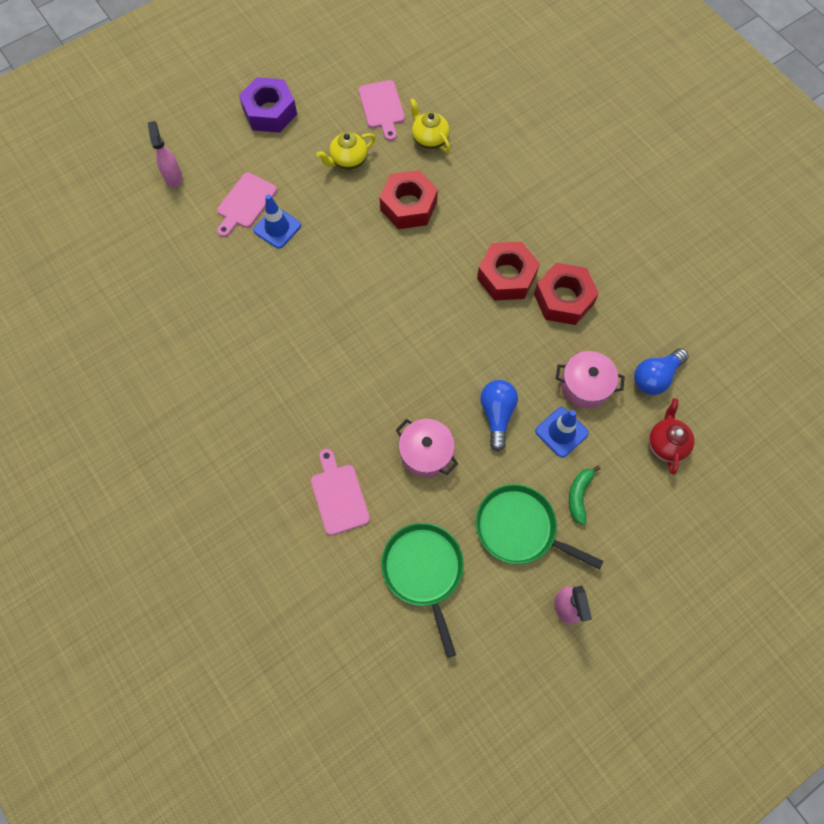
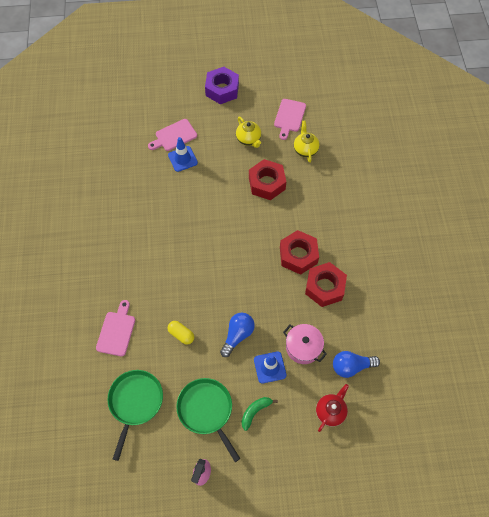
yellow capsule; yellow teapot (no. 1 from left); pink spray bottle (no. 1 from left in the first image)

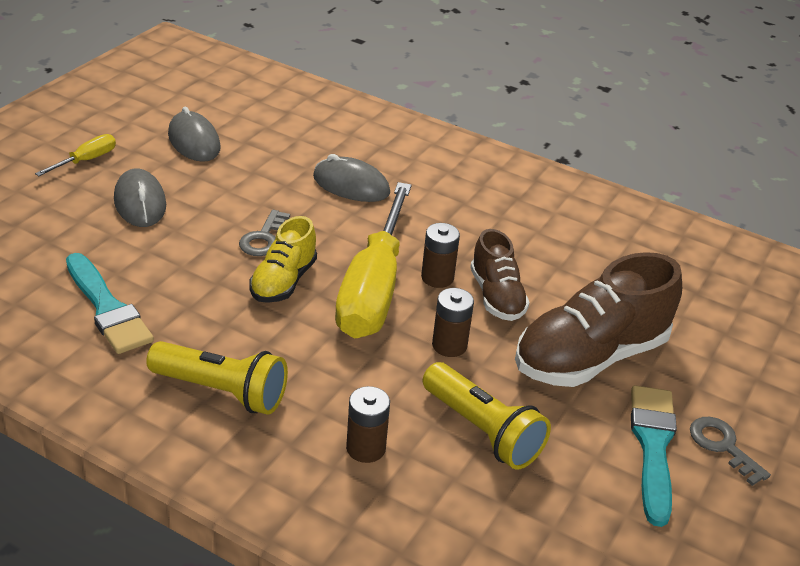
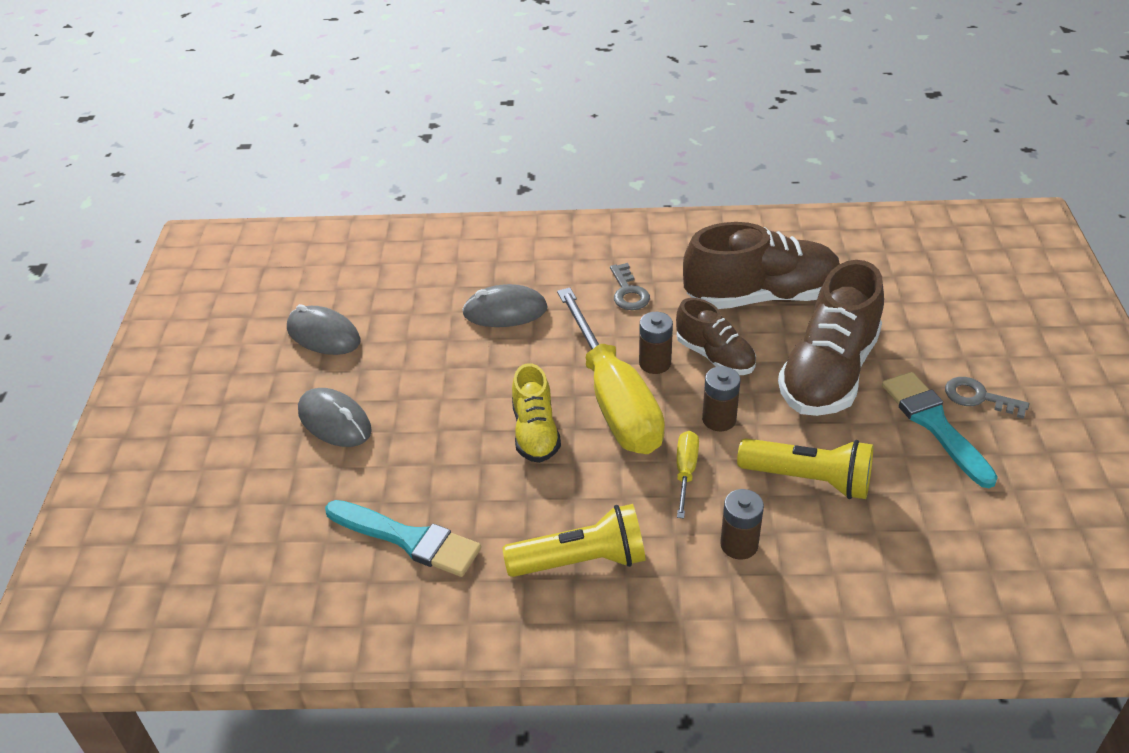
grey key (no. 1 from left); yellow screwdriver (no. 2 from left); brown shoe (no. 2 from left)

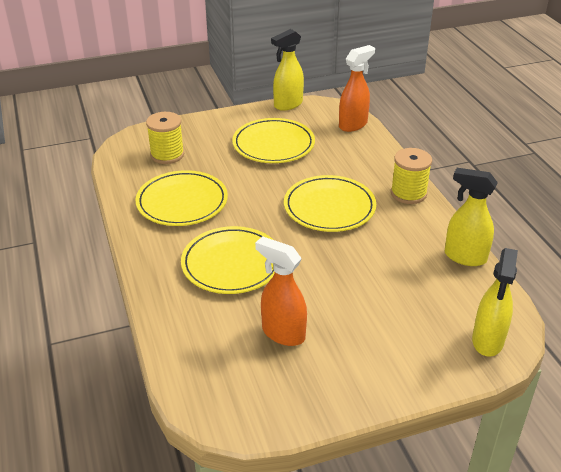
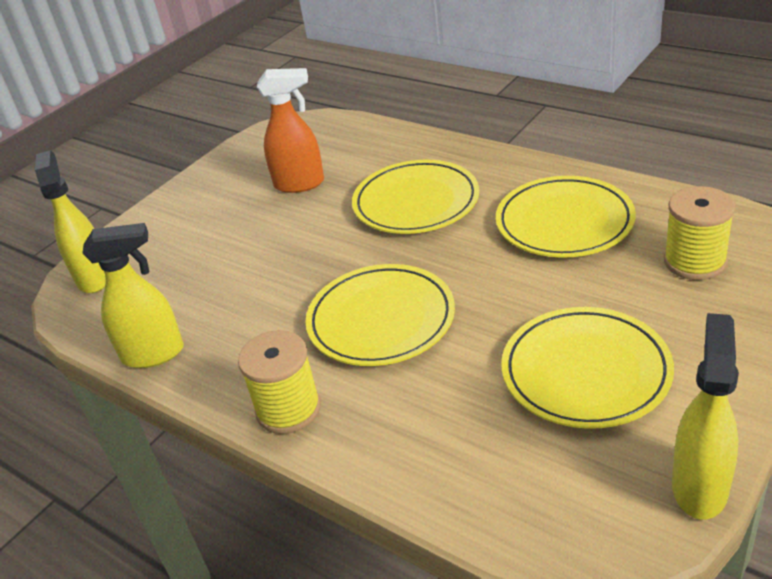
orange spray bottle (no. 2 from left in the first image)

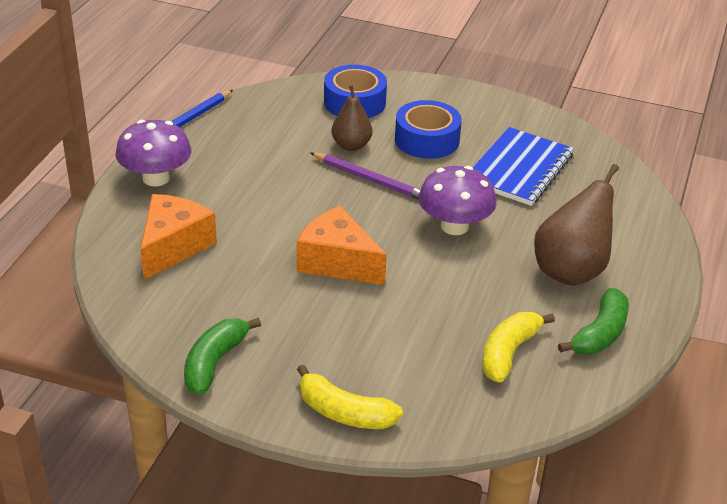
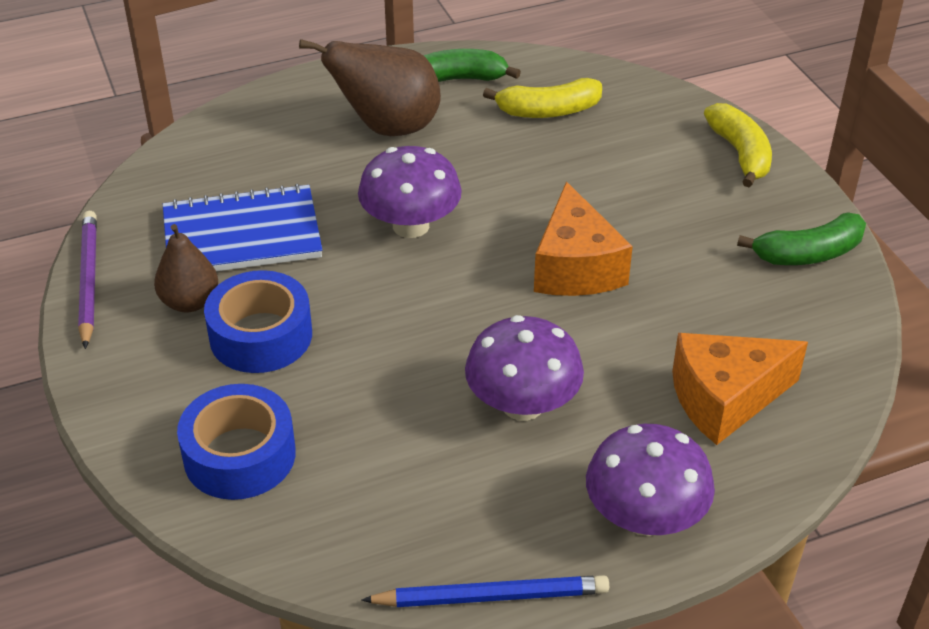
purple pencil; brown pear (no. 1 from left); purple mushroom (no. 2 from left)

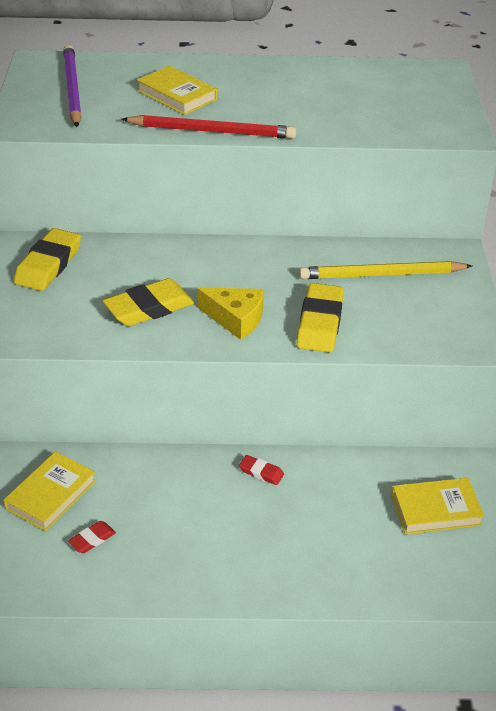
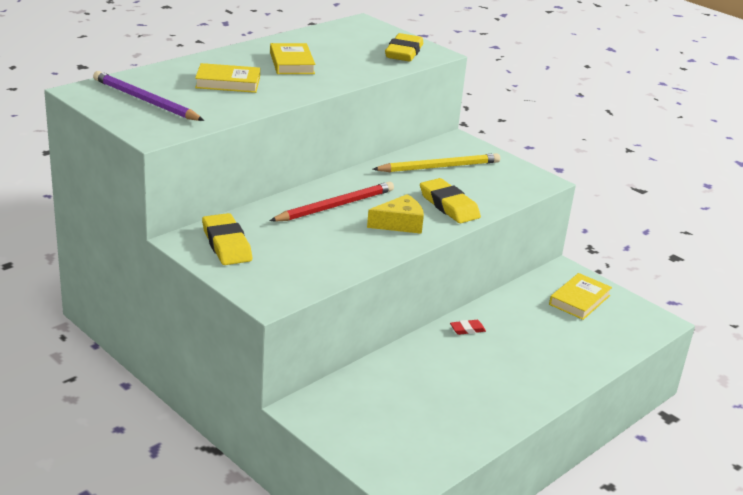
yellow book (no. 2 from left); red pencil; yellow pencil; yellow eraser (no. 2 from left); red eraser (no. 1 from left in the first image)

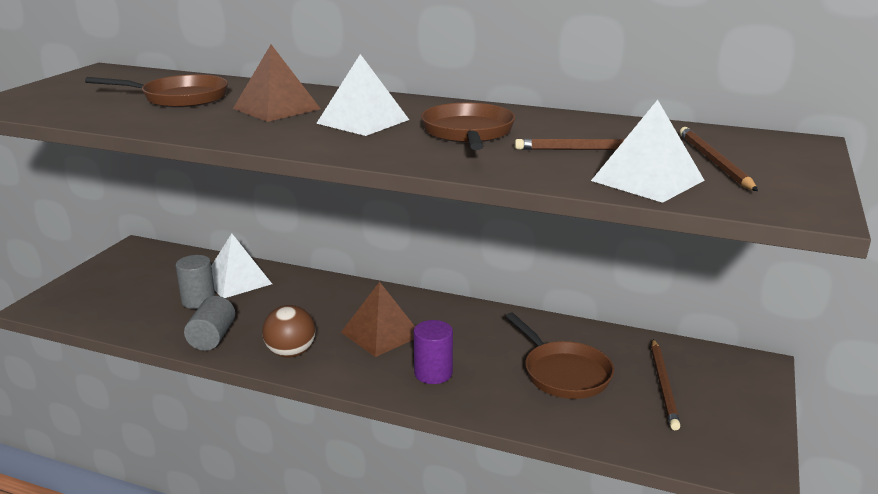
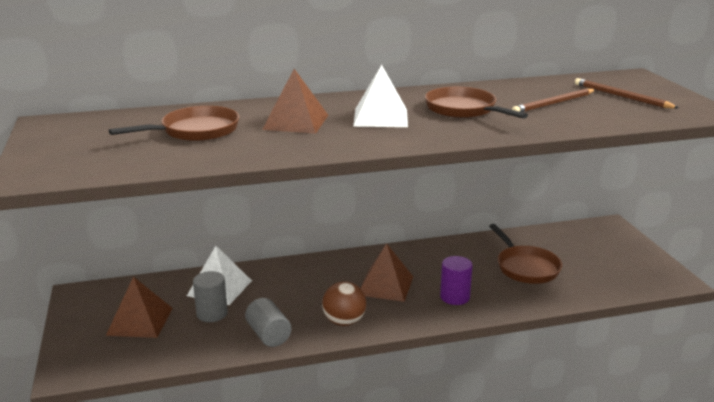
brown pyramid (no. 1 from left); brown pan (no. 3 from left); white pyramid (no. 3 from left in the first image); brown pencil (no. 2 from left in the first image)

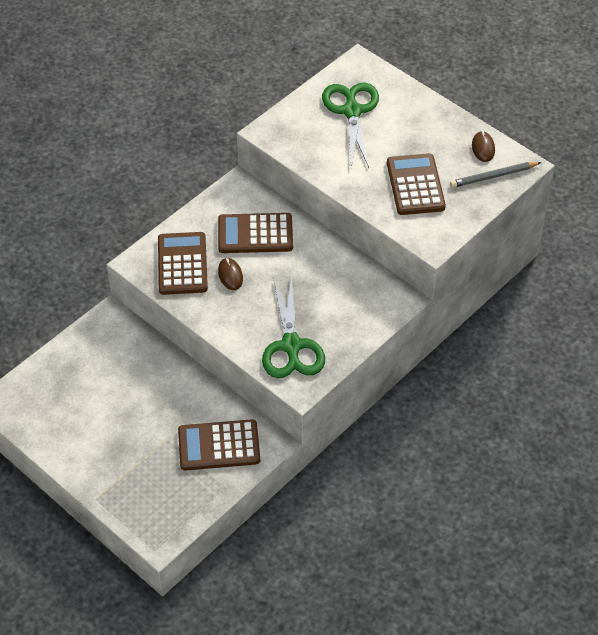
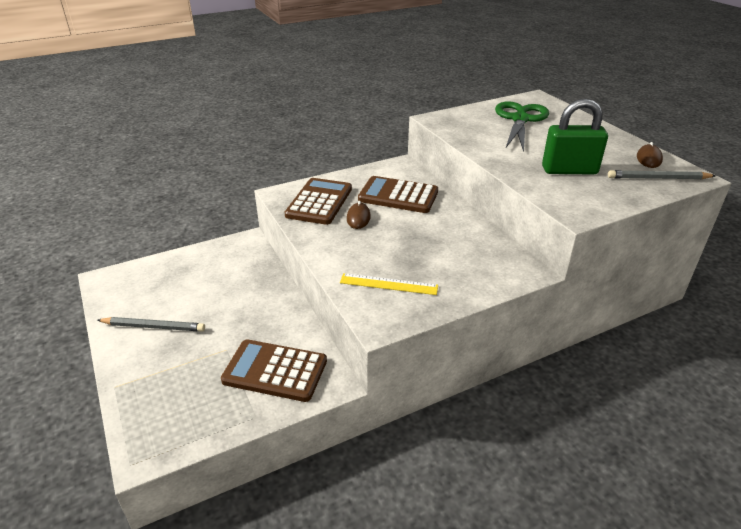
grey pencil (no. 1 from left); yellow ruler; green padlock

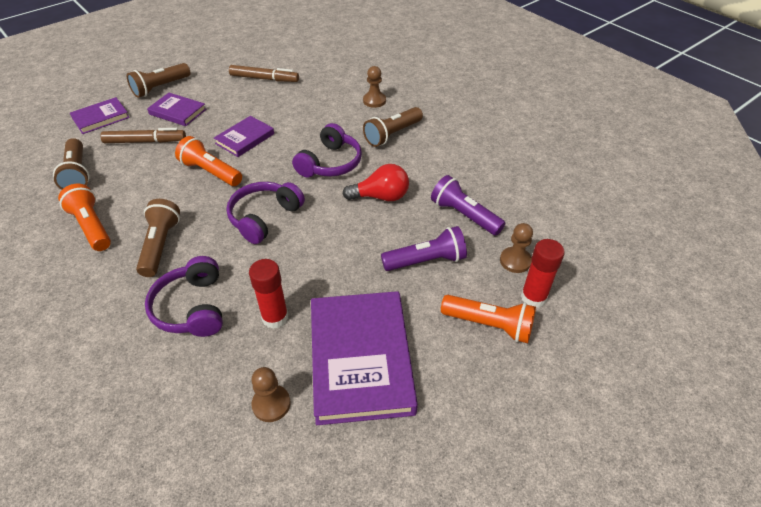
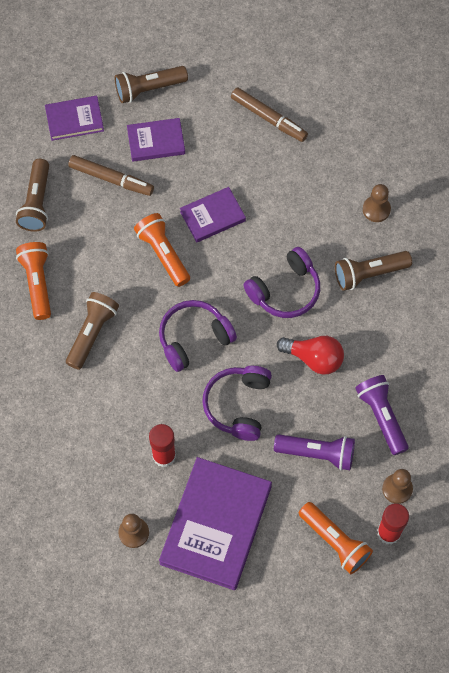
purple book (no. 2 from left); purple headphones (no. 2 from left)

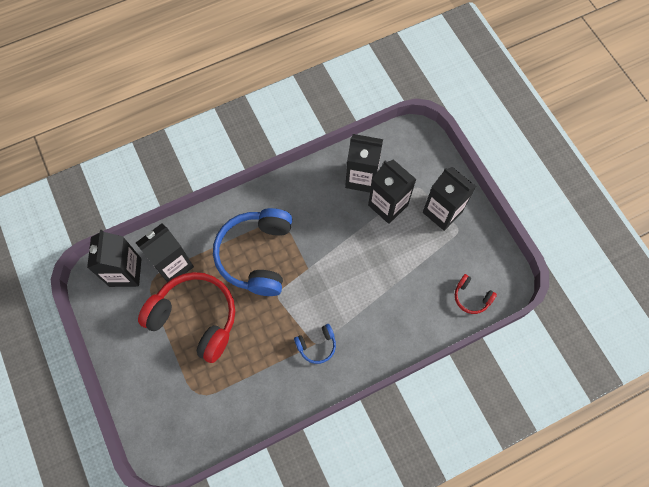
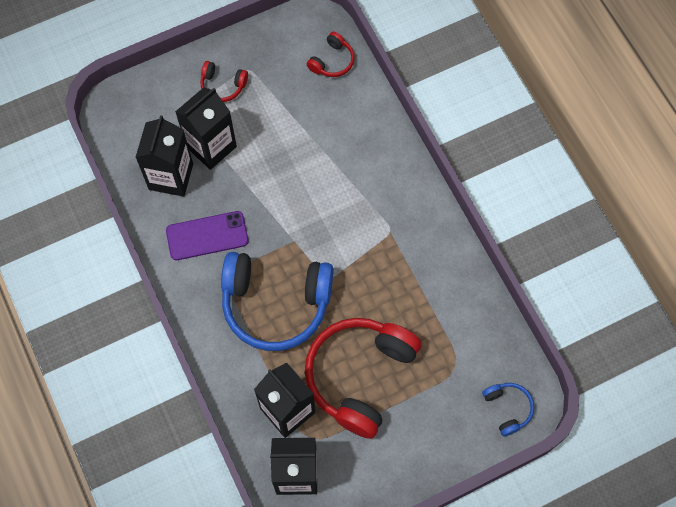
purple phone; red headphones (no. 1 from left); blue headphones (no. 2 from left)

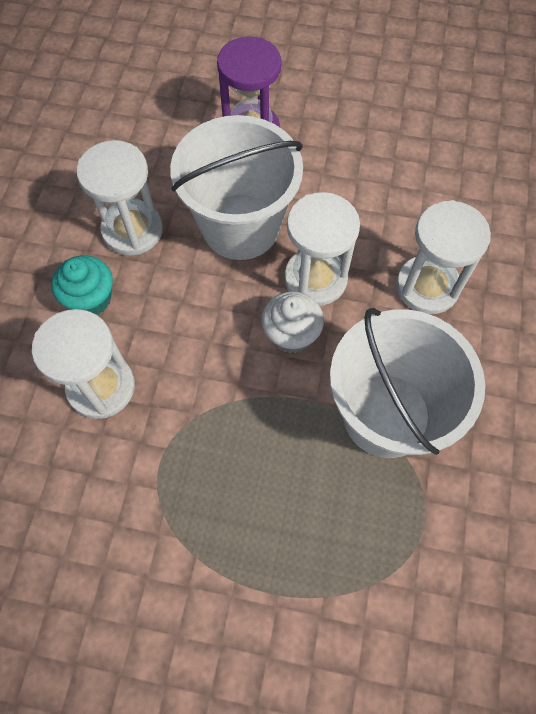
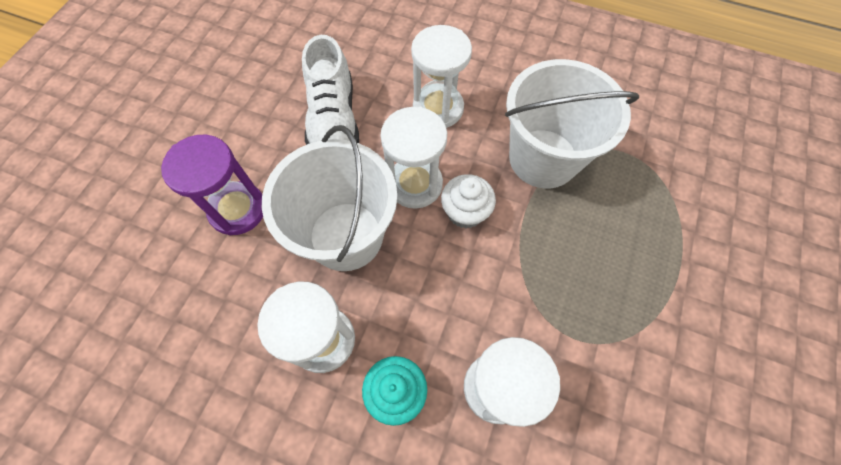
white shoe

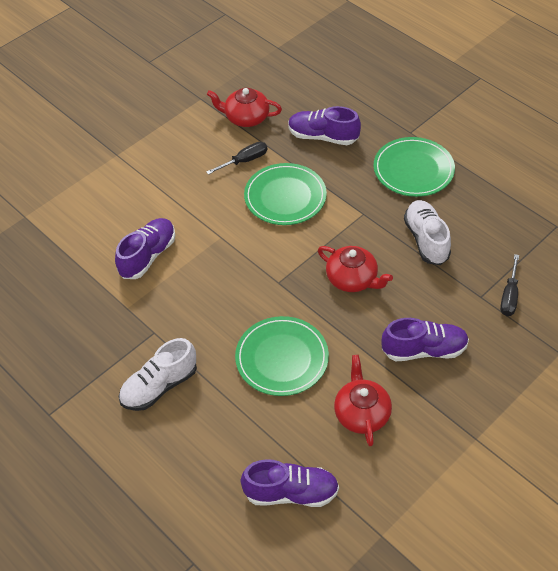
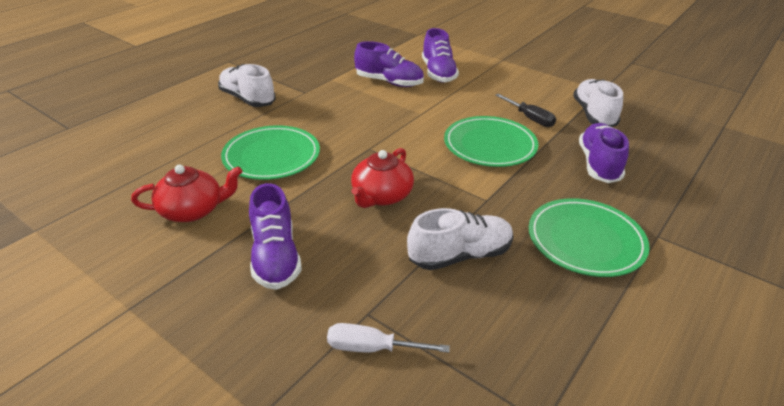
white screwdriver; purple shoe (no. 3 from left); white shoe (no. 3 from left)

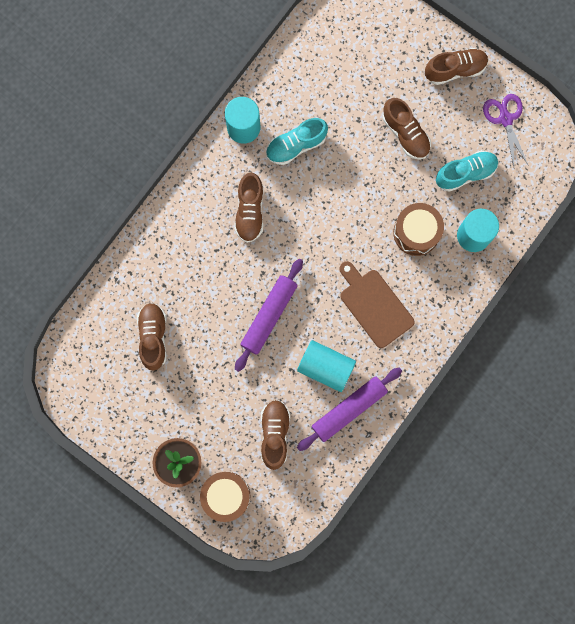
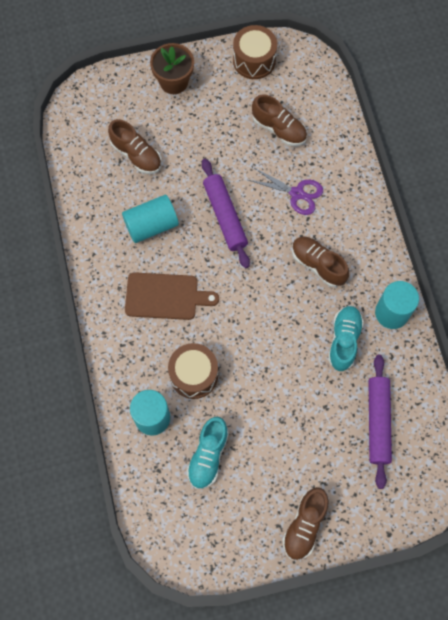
brown drum (no. 2 from left); purple scissors; purple rolling pin (no. 2 from left); brown shoe (no. 4 from left in the first image)

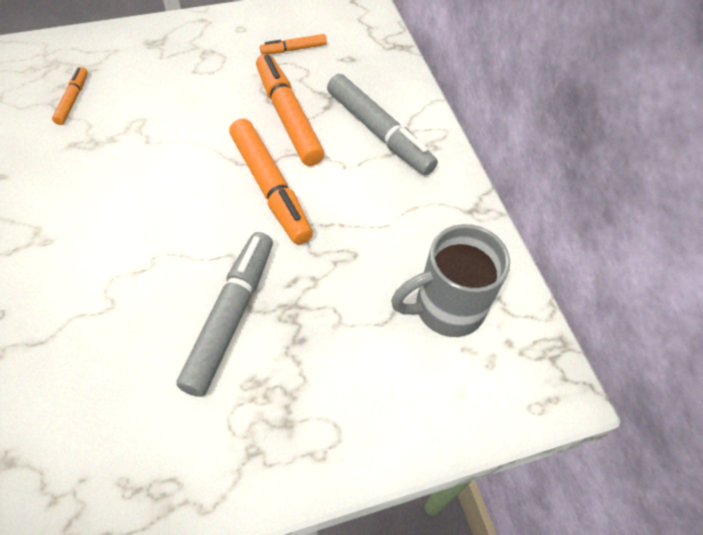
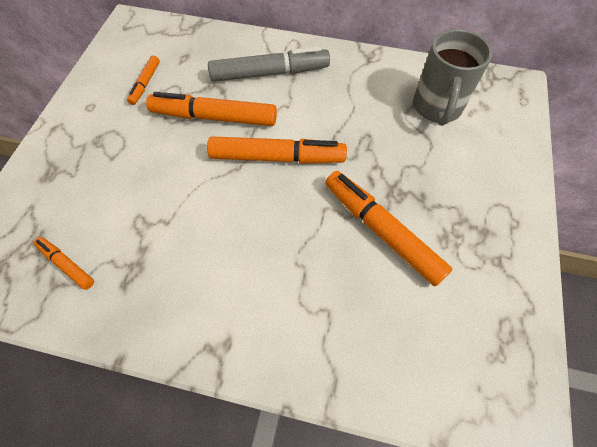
orange marker (no. 5 from left)

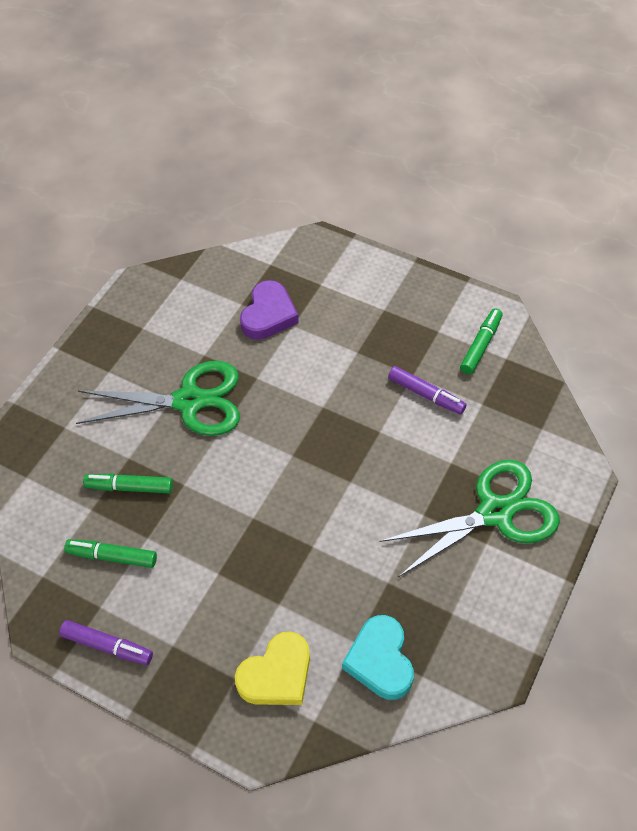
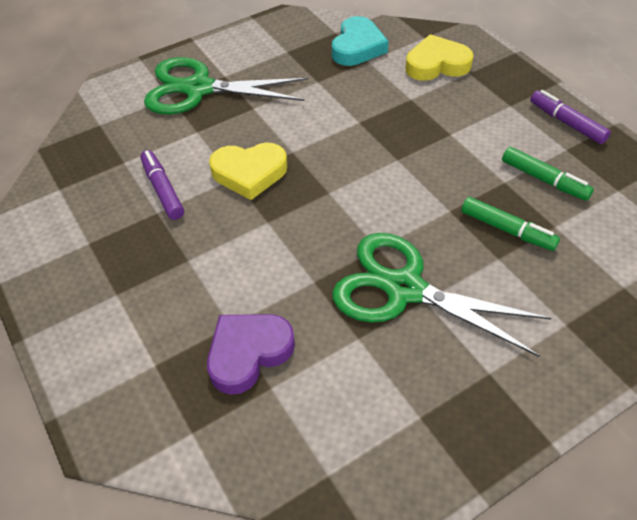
yellow heart (no. 1 from left); green marker (no. 3 from left in the first image)

